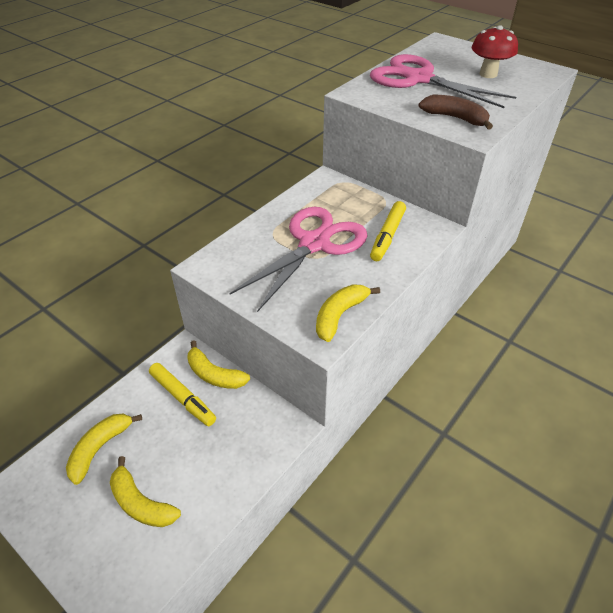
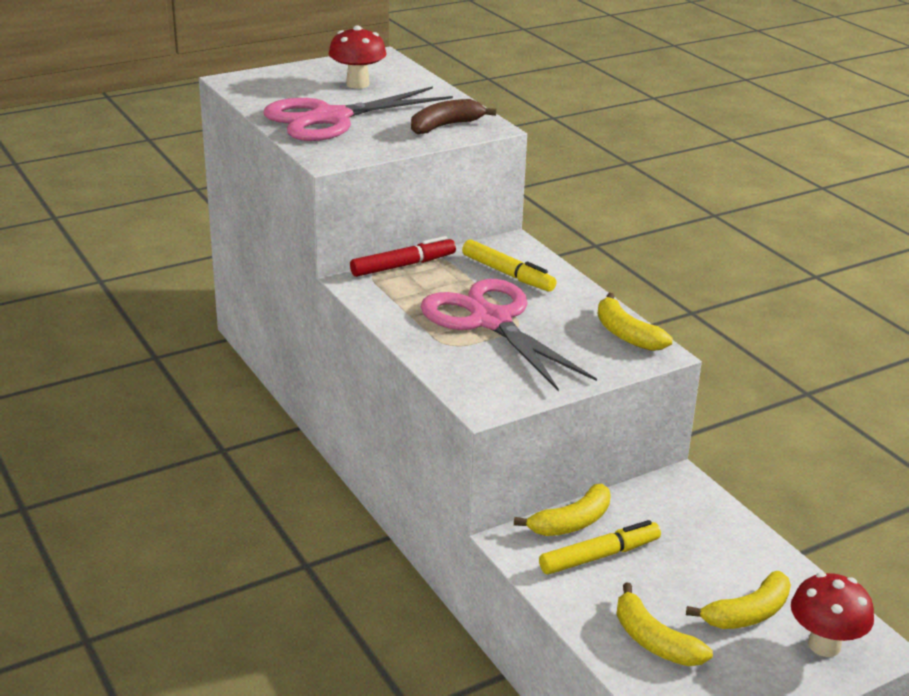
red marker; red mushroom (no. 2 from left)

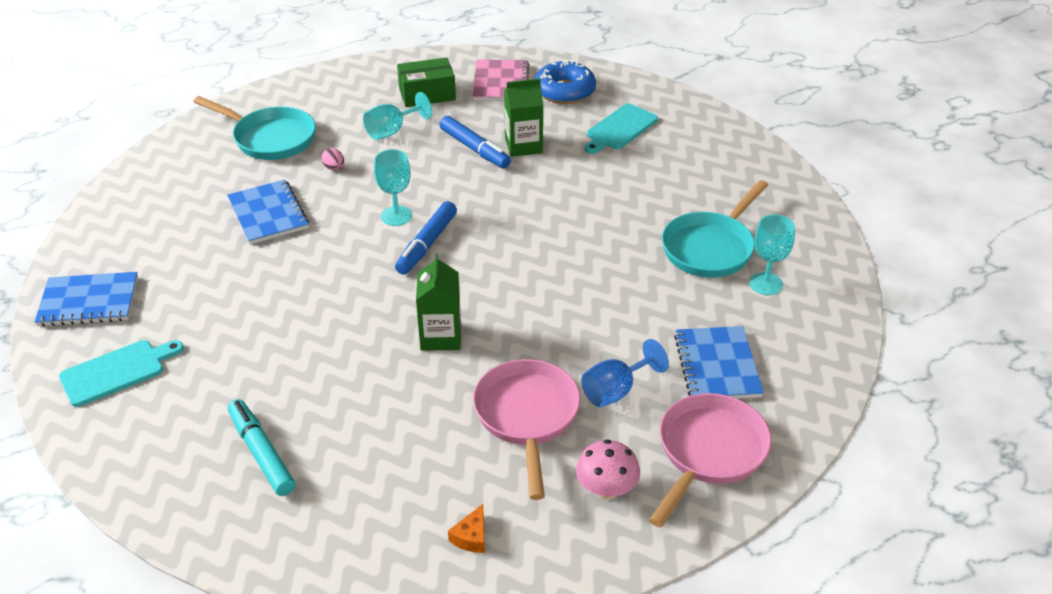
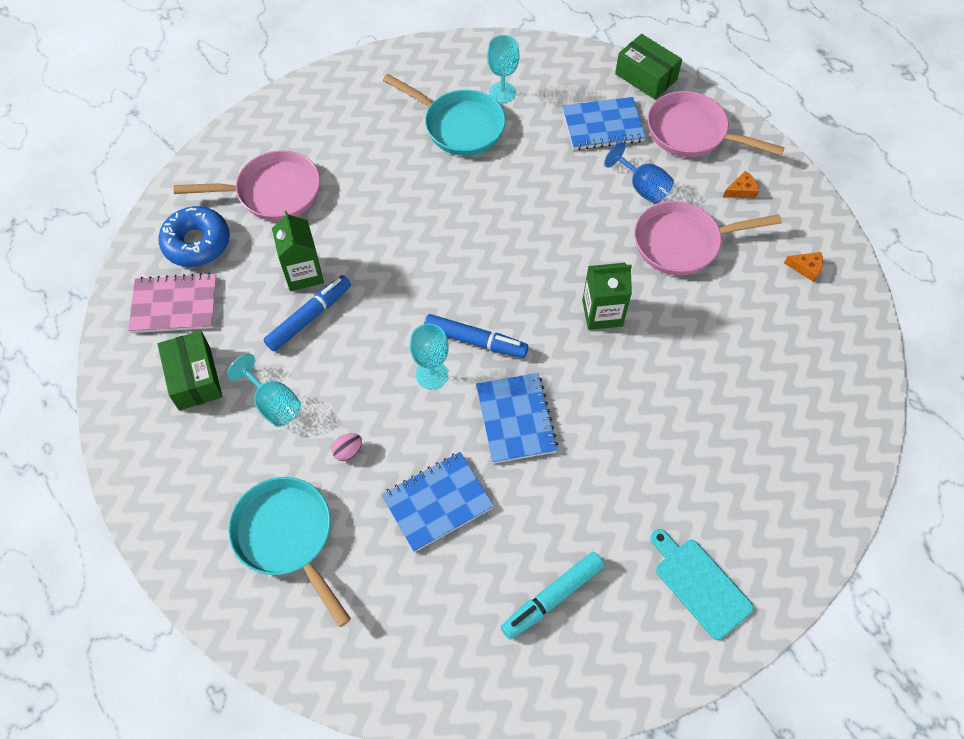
pink pan (no. 1 from left); turquoise pan (no. 1 from left); blue notebook (no. 2 from left); turquoise marker; green box (no. 2 from left); orange cheese (no. 1 from left)

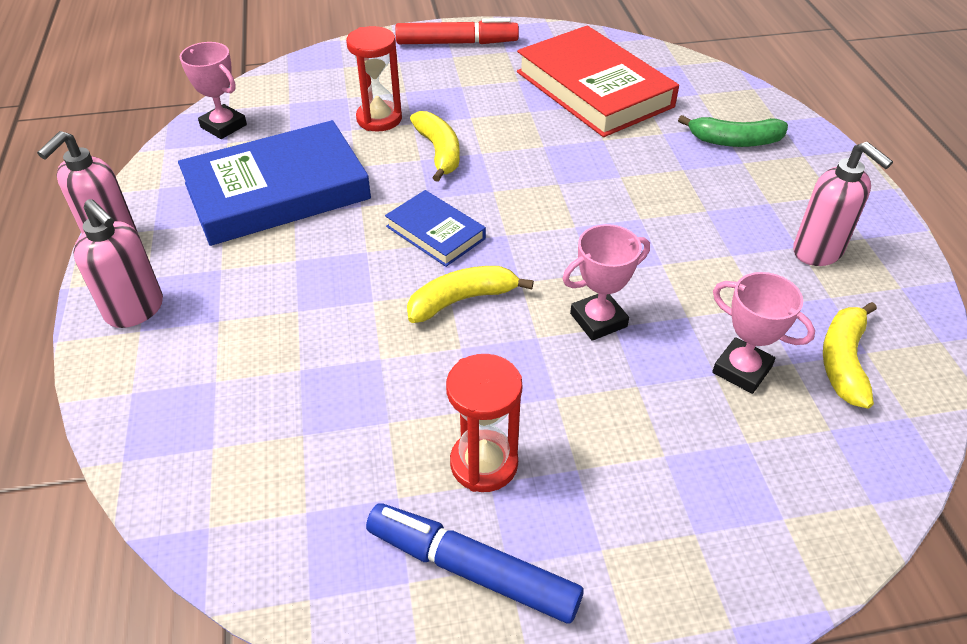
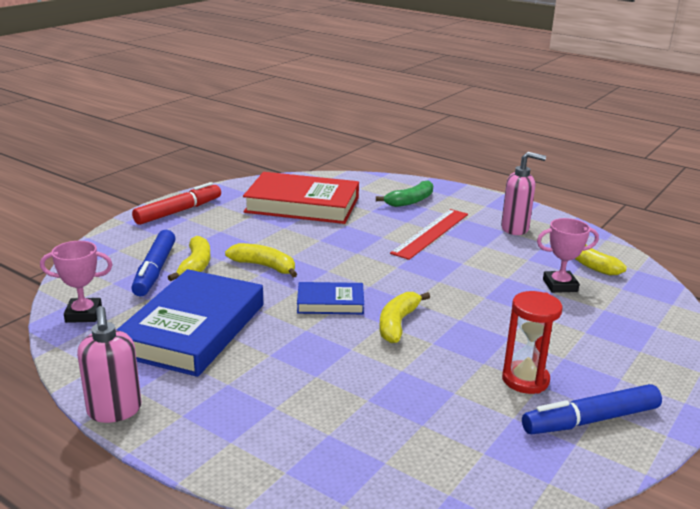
blue marker (no. 1 from left); yellow banana (no. 1 from left); red ruler; pink soap dispenser (no. 2 from left in the first image); pink trophy (no. 2 from left in the first image)

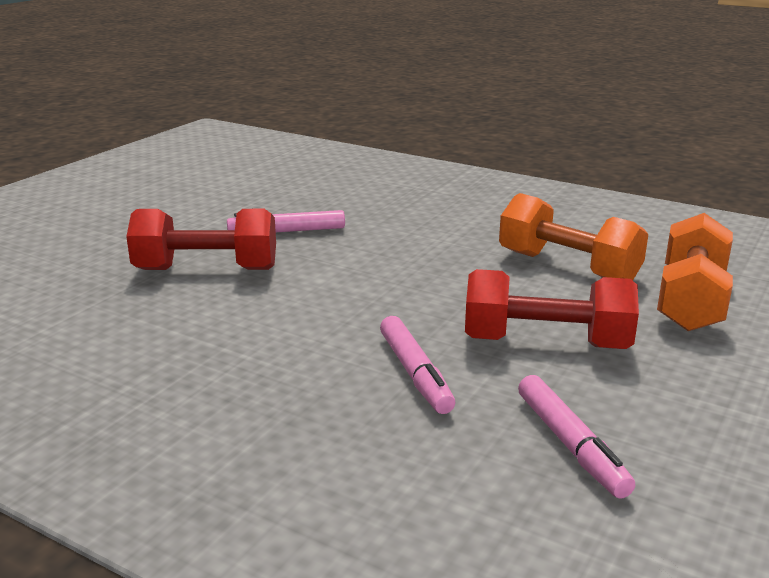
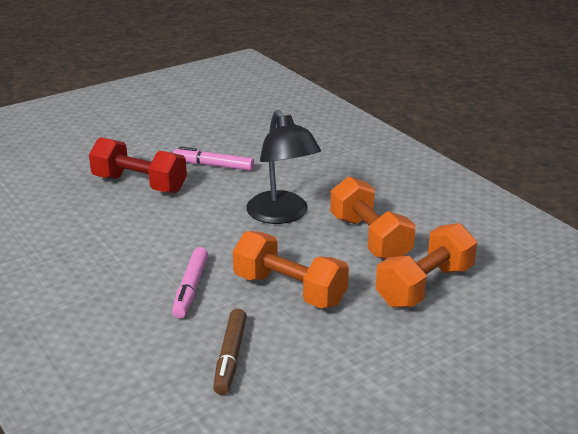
brown marker; orange dumbbell (no. 1 from left); black lamp

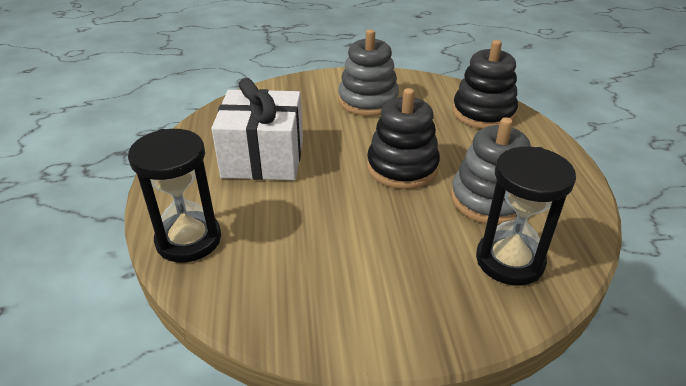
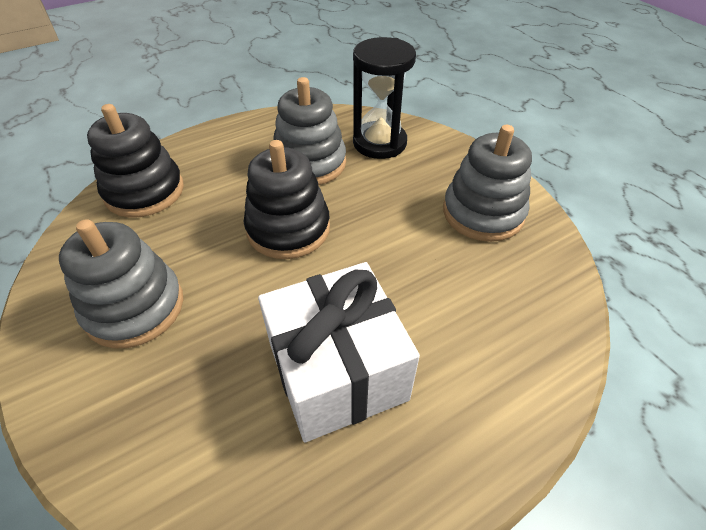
grey stacking toy (no. 3 from left); black hourglass (no. 1 from left in the first image)

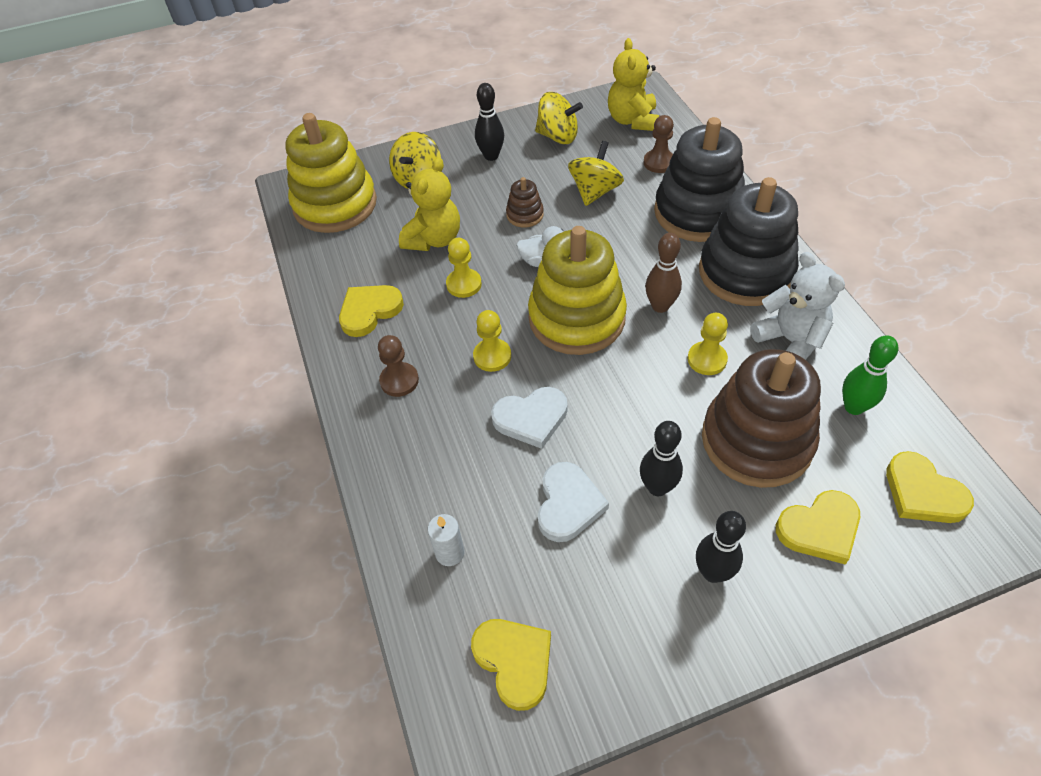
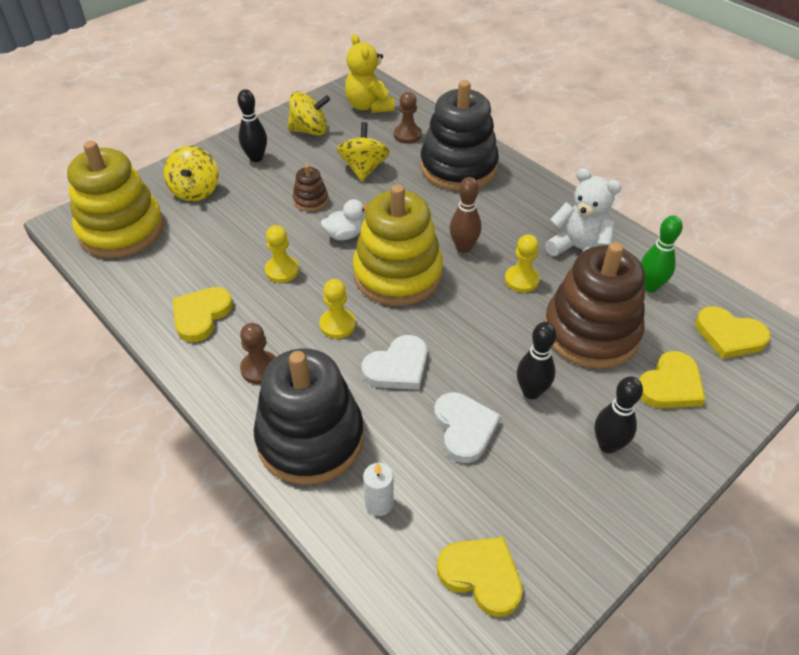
black stacking toy (no. 1 from left); yellow teddy bear (no. 1 from left in the first image)

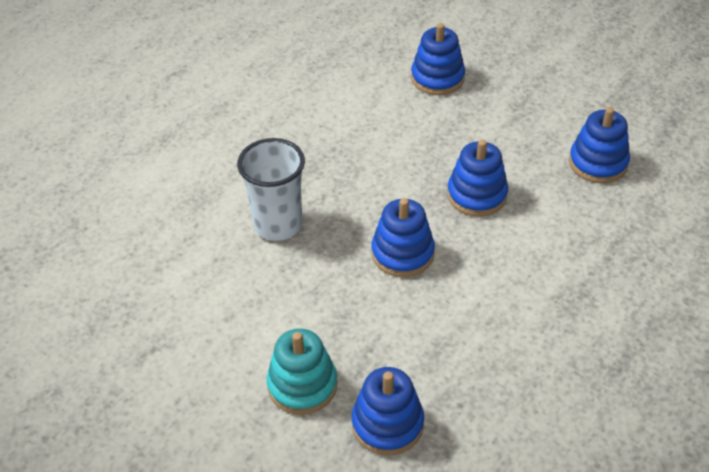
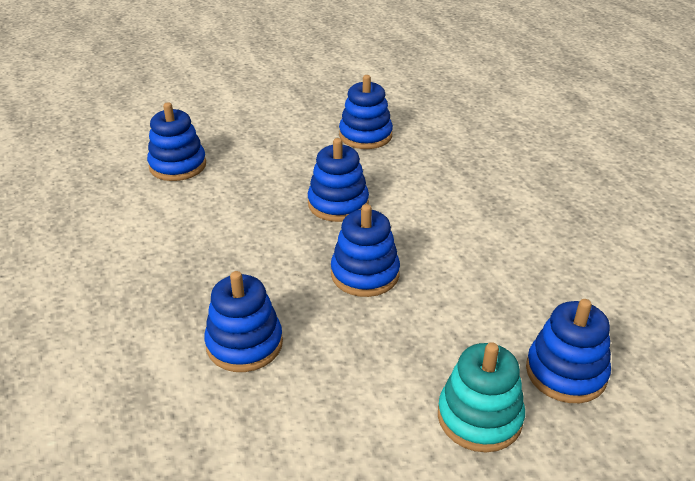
blue stacking toy (no. 2 from left)

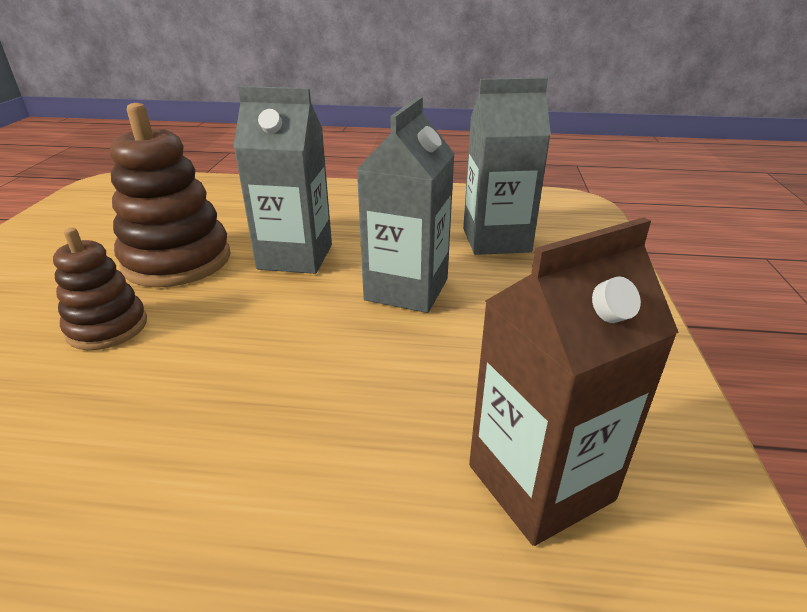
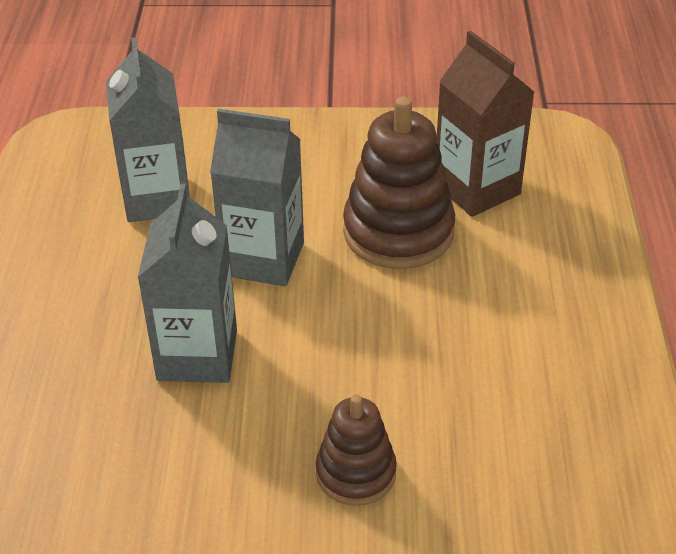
brown stacking toy (no. 2 from left)

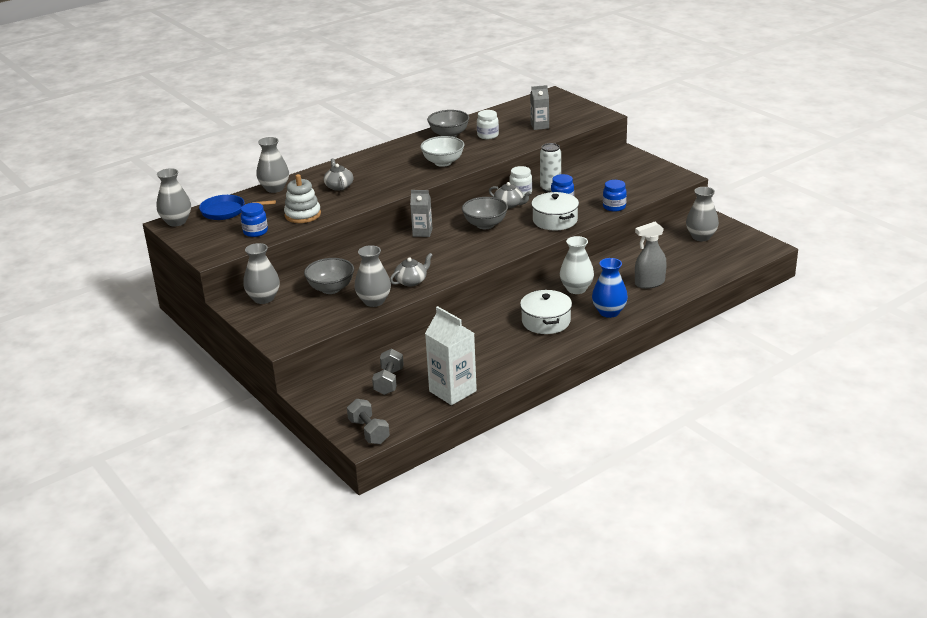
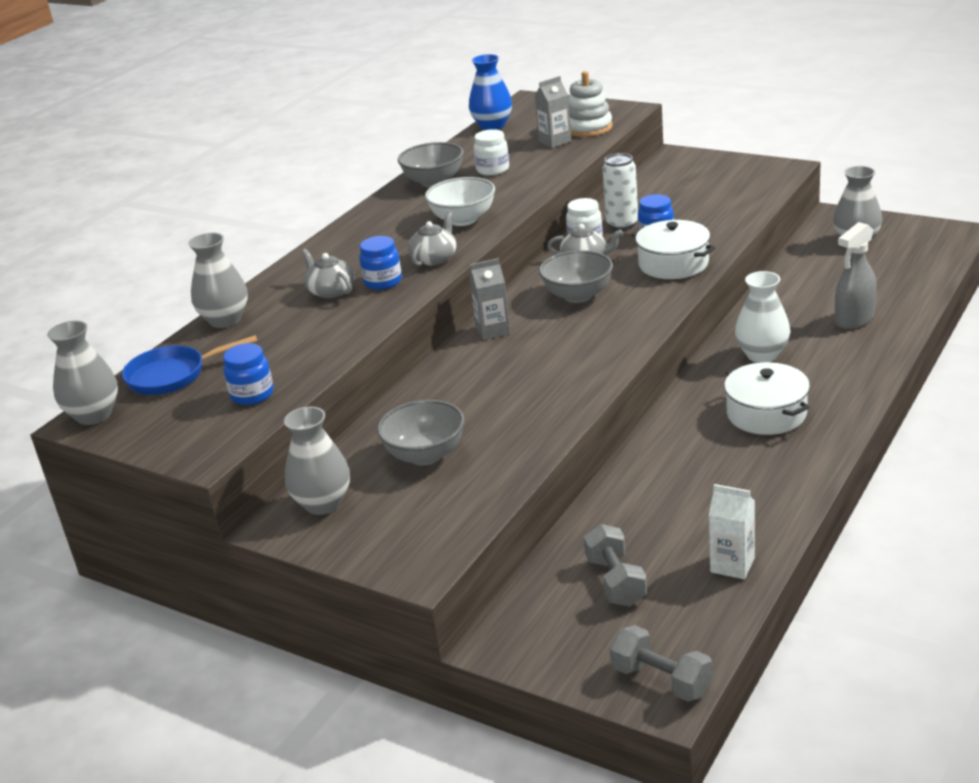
blue jar (no. 2 from left); grey teapot (no. 2 from left); blue vase; white stacking toy; white carton; grey vase (no. 4 from left in the first image)

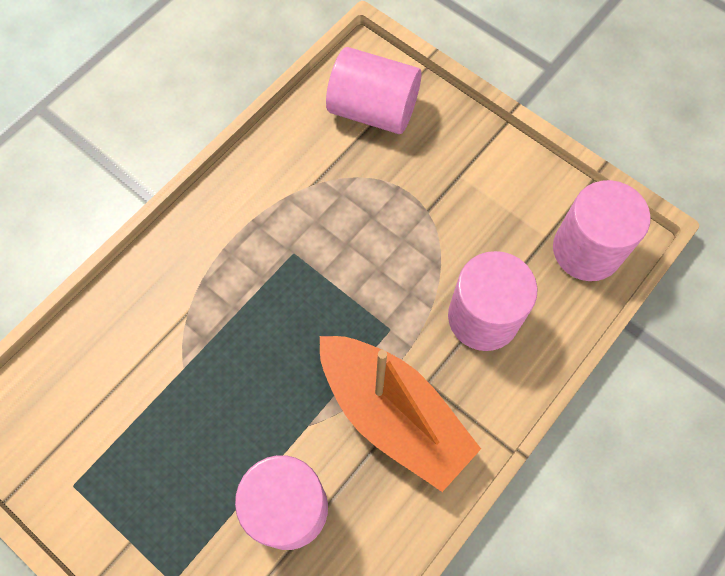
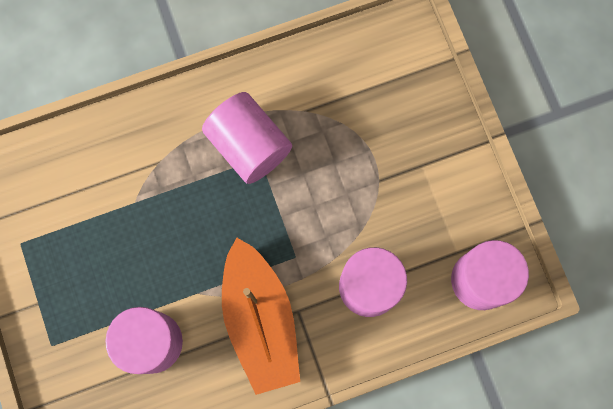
pink cylinder (no. 2 from left)

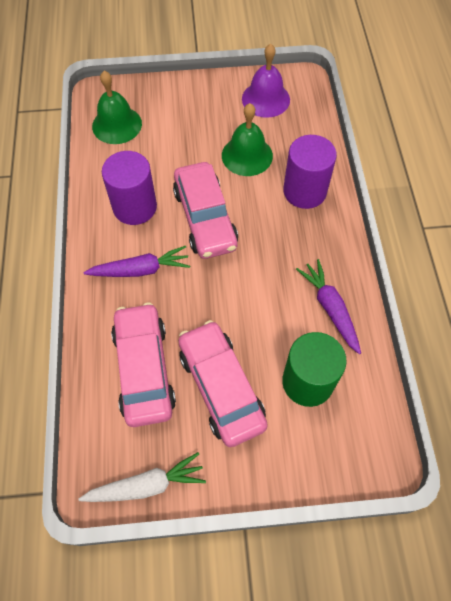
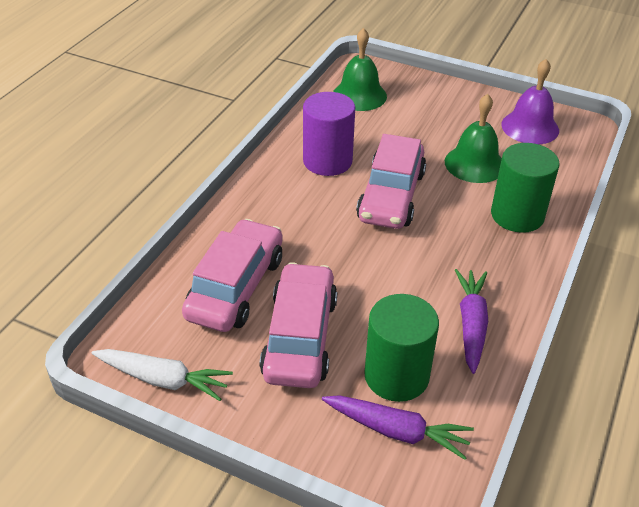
purple carrot (no. 1 from left); green cylinder (no. 2 from left)

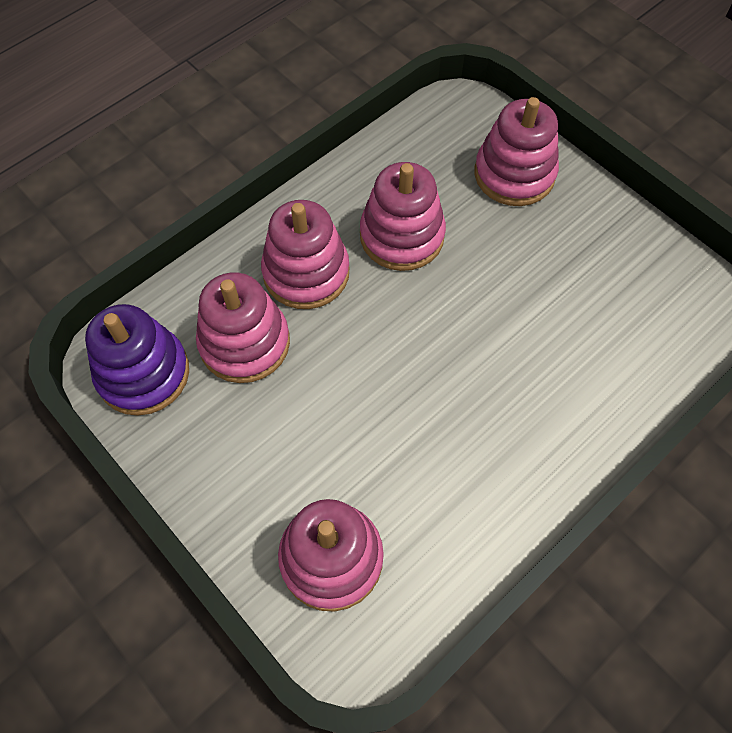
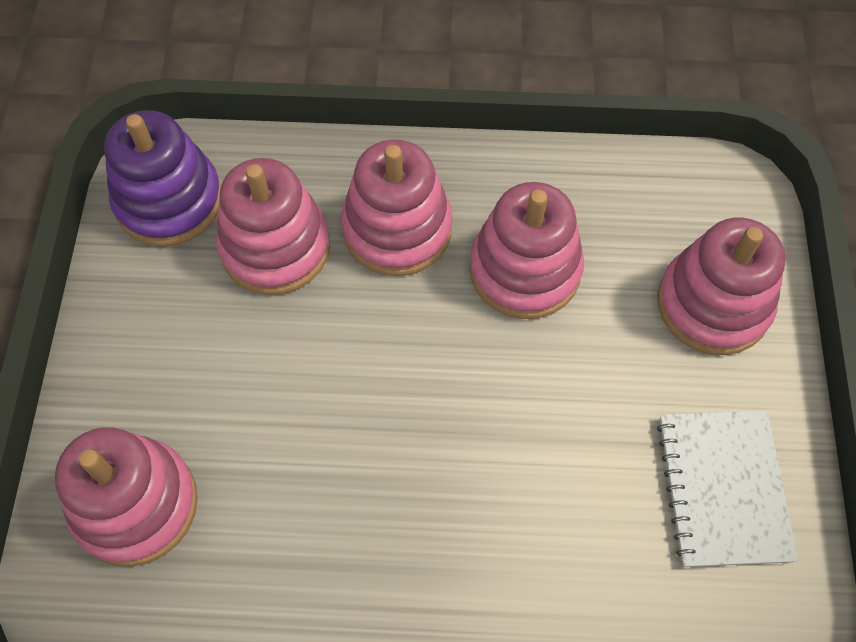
white notebook

